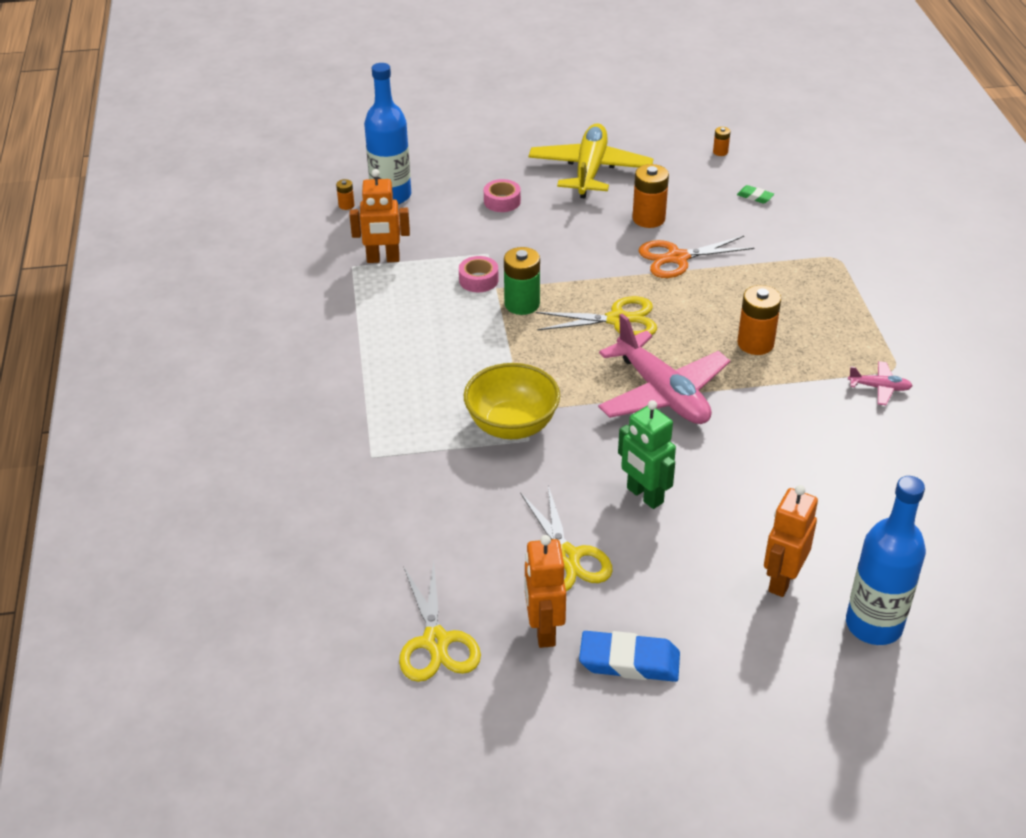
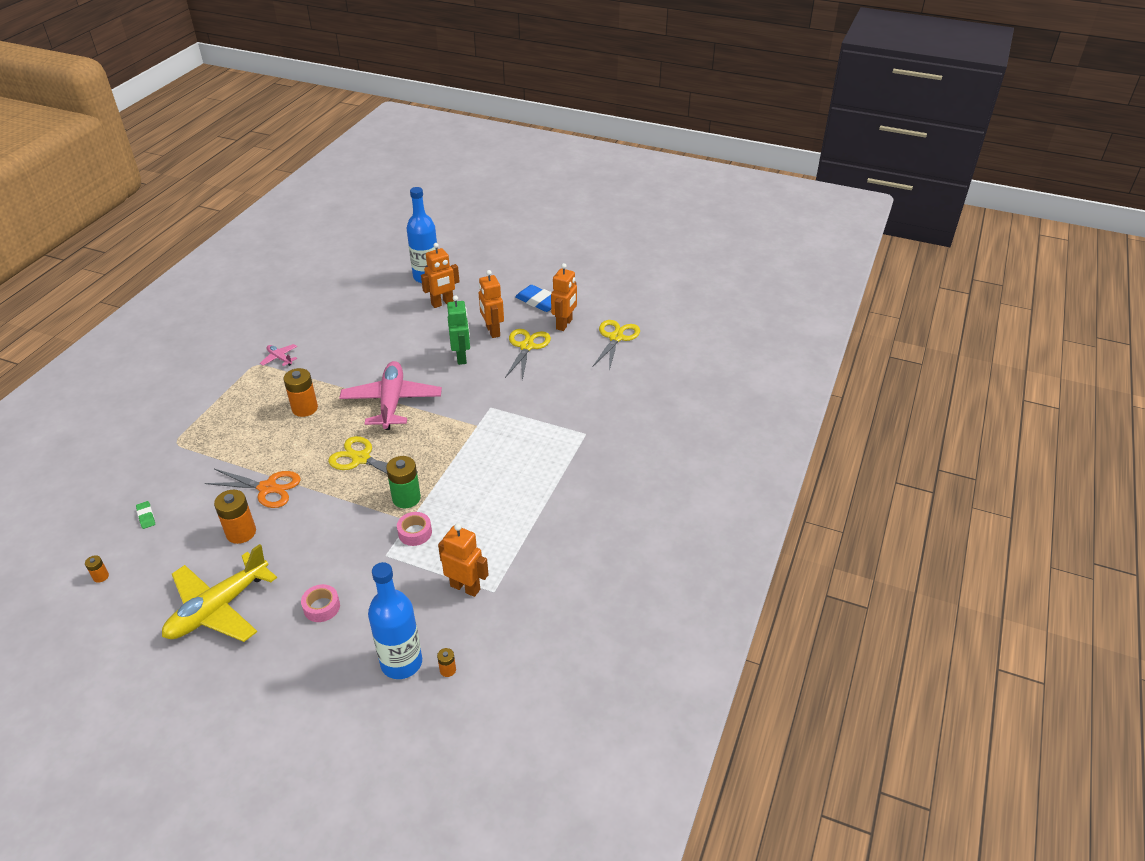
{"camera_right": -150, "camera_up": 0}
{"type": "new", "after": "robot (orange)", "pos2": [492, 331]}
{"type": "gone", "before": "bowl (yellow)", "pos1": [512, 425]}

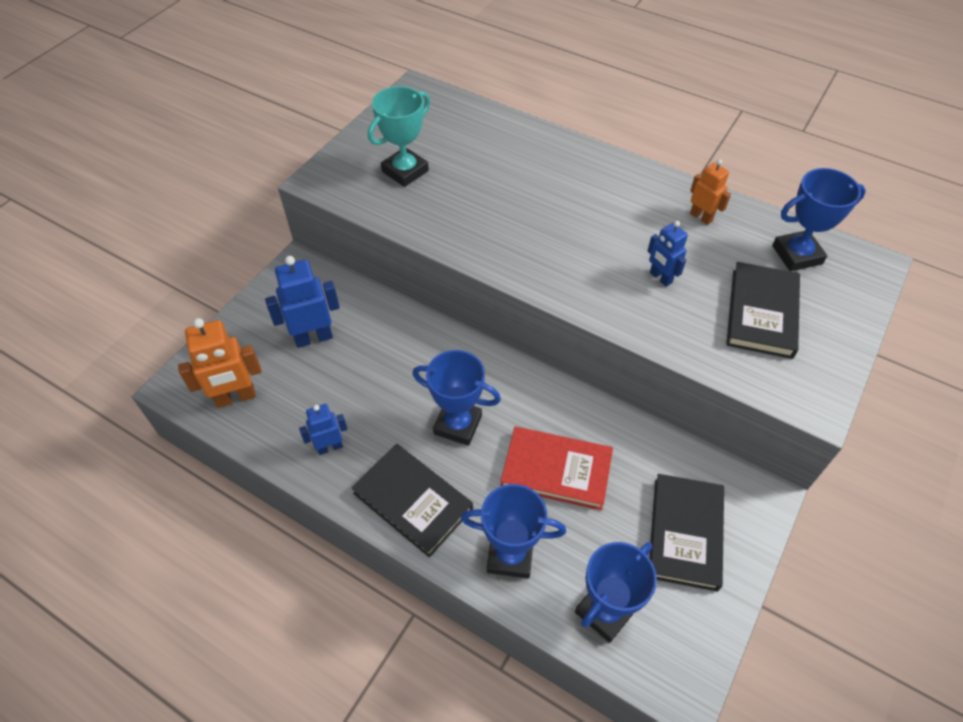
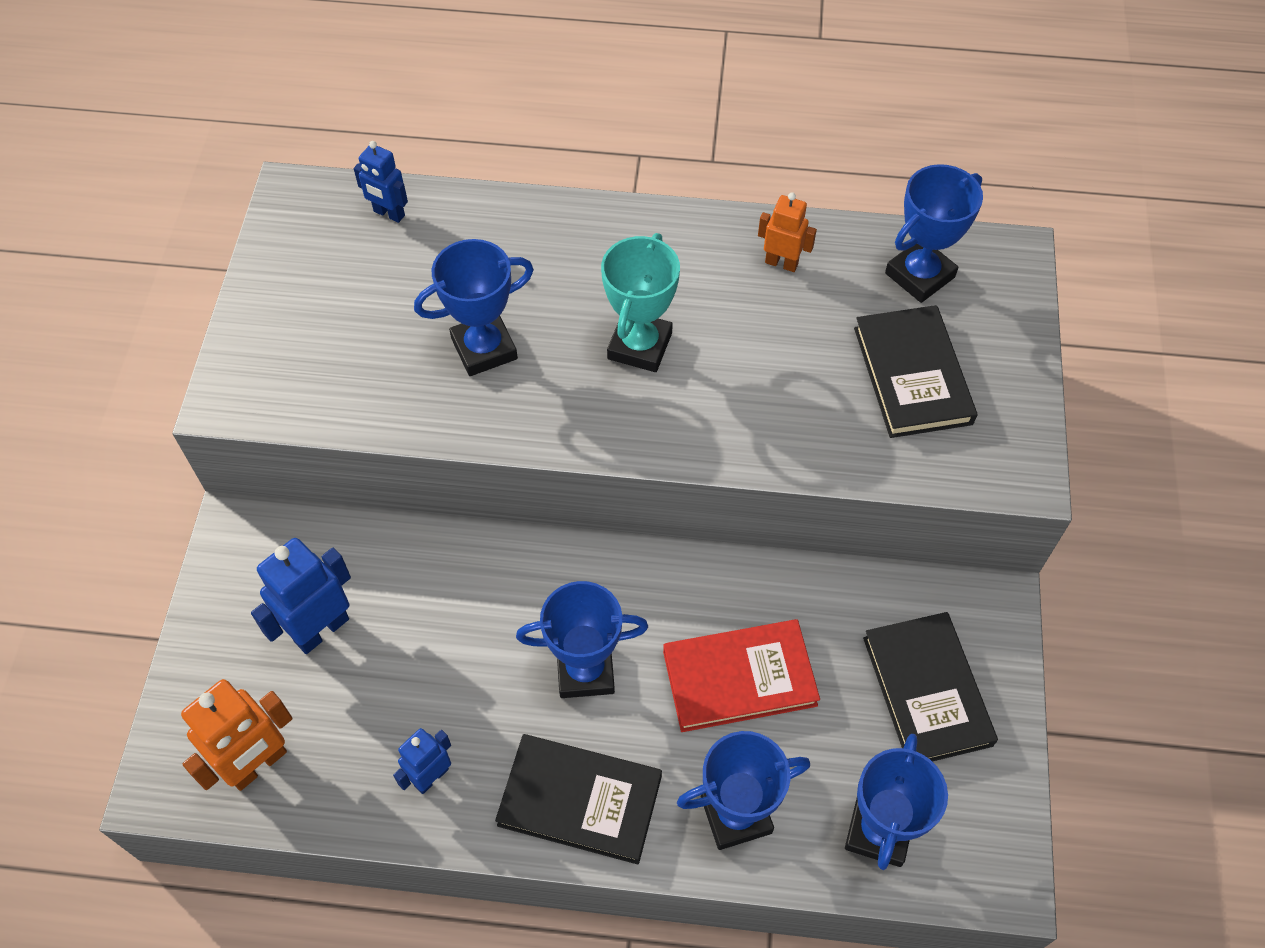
{"camera_right": -25, "camera_up": 5}
{"type": "shifted", "before": "robot (blue)", "pos1": [660, 278], "pos2": [389, 214]}
{"type": "new", "after": "trophy (blue)", "pos2": [484, 348]}
{"type": "shifted", "before": "trophy (turquoise)", "pos1": [405, 171], "pos2": [639, 346]}

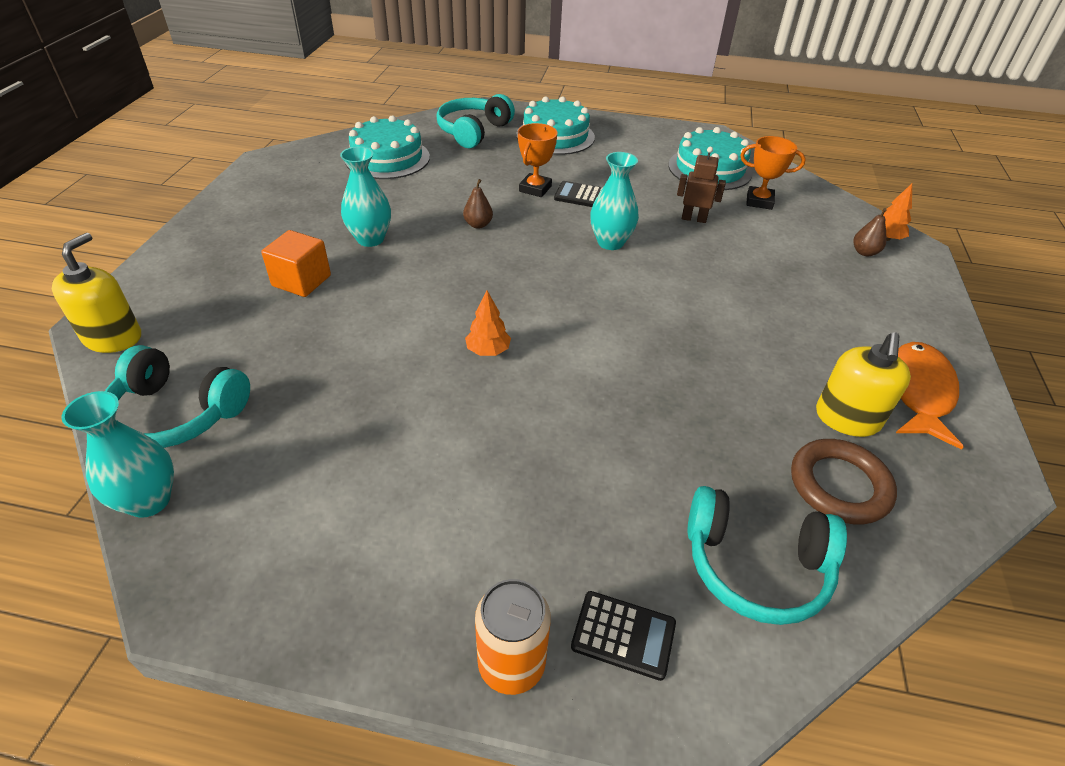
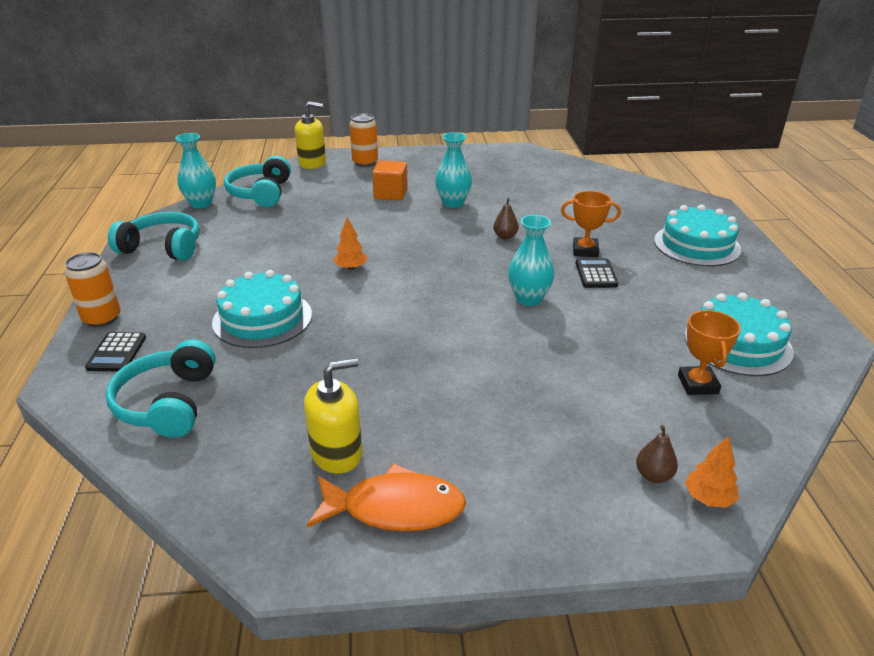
{"camera_right": 75, "camera_up": -10}
{"type": "shifted", "before": "headphones (turquoise)", "pos1": [473, 131], "pos2": [163, 248]}
{"type": "shifted", "before": "cake (turquoise)", "pos1": [387, 158], "pos2": [262, 318]}
{"type": "rotated", "before": "soap dispenser (yellow)", "pos1": [847, 418], "pos2": [337, 453], "turn": 150}
{"type": "new", "after": "can (orange)", "pos2": [365, 162]}
{"type": "gone", "before": "robot (brown)", "pos1": [693, 219]}
{"type": "gone", "before": "ring (brown)", "pos1": [839, 485]}

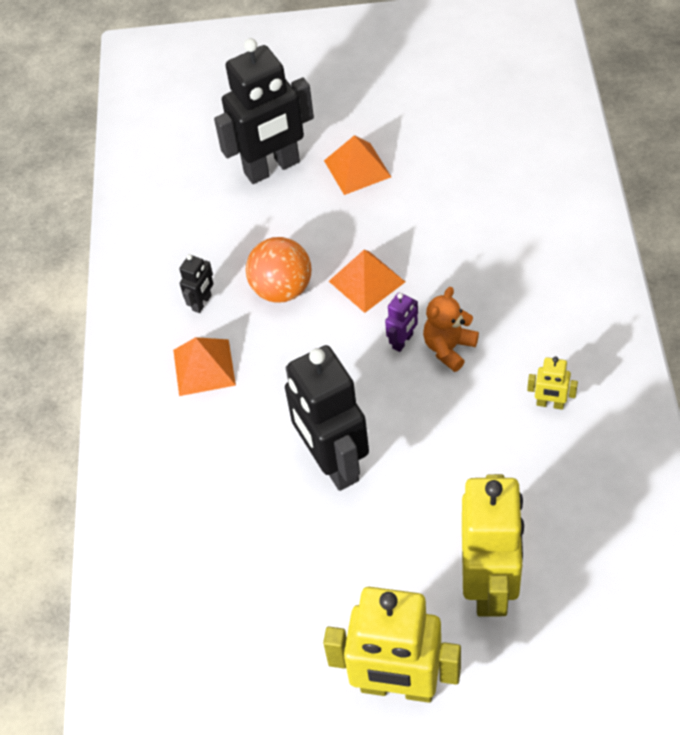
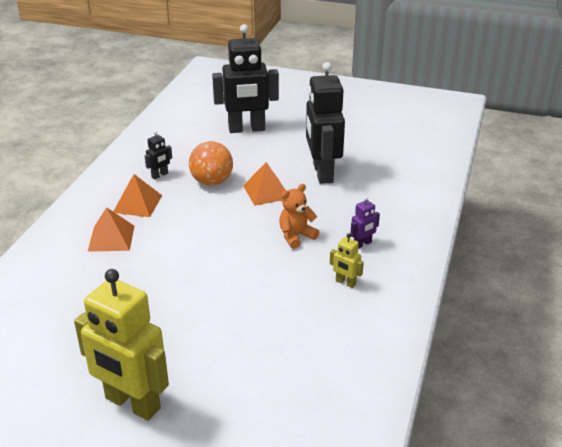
{"camera_right": 15, "camera_up": -20}
{"type": "shifted", "before": "pyramid (orange)", "pos1": [357, 168], "pos2": [111, 238]}
{"type": "shifted", "before": "robot (black)", "pos1": [333, 462], "pos2": [322, 173]}
{"type": "shifted", "before": "robot (purple)", "pos1": [403, 341], "pos2": [362, 244]}
{"type": "gone", "before": "robot (yellow)", "pos1": [489, 585]}

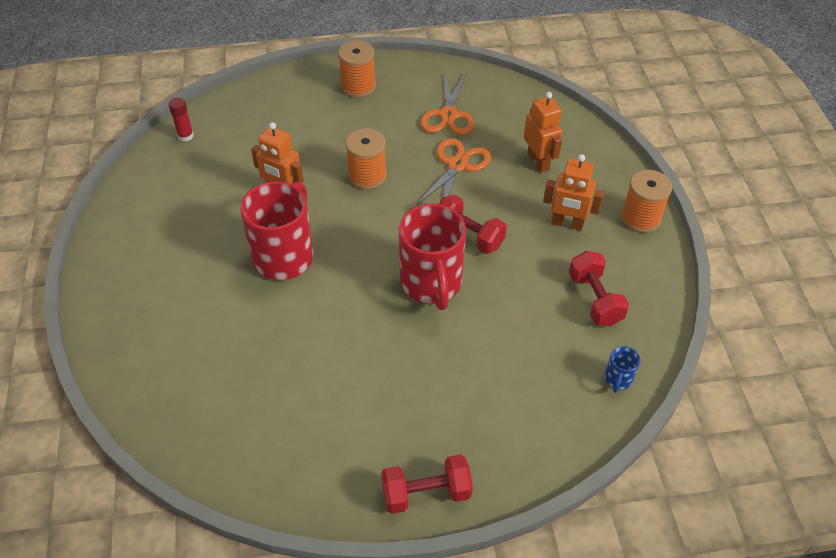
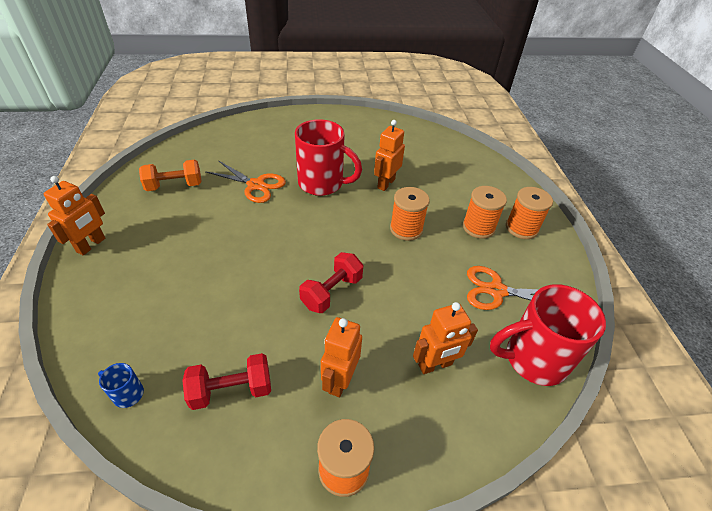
{"camera_right": 90, "camera_up": -5}
{"type": "swapped", "before": "dumbbell (red)", "after": "robot (orange)", "pos1": [426, 493], "pos2": [91, 245]}
{"type": "new", "after": "dumbbell (orange)", "pos2": [174, 186]}
{"type": "shifted", "before": "scissors (orange)", "pos1": [457, 165], "pos2": [256, 185]}
{"type": "new", "after": "spool (orange)", "pos2": [478, 227]}
{"type": "shifted", "before": "mug (red)", "pos1": [431, 284], "pos2": [533, 359]}
{"type": "gone", "before": "glue stick (red)", "pos1": [185, 136]}

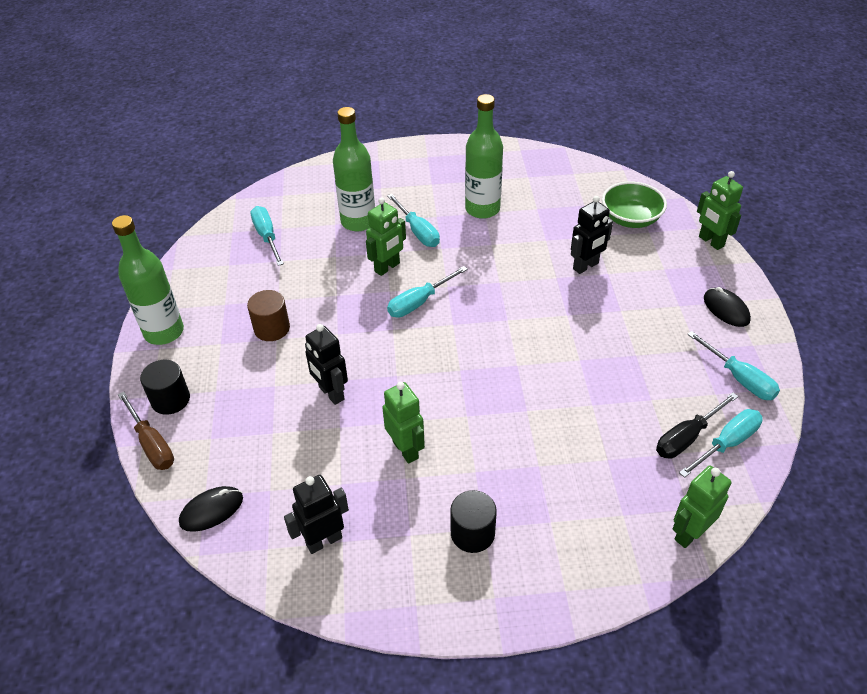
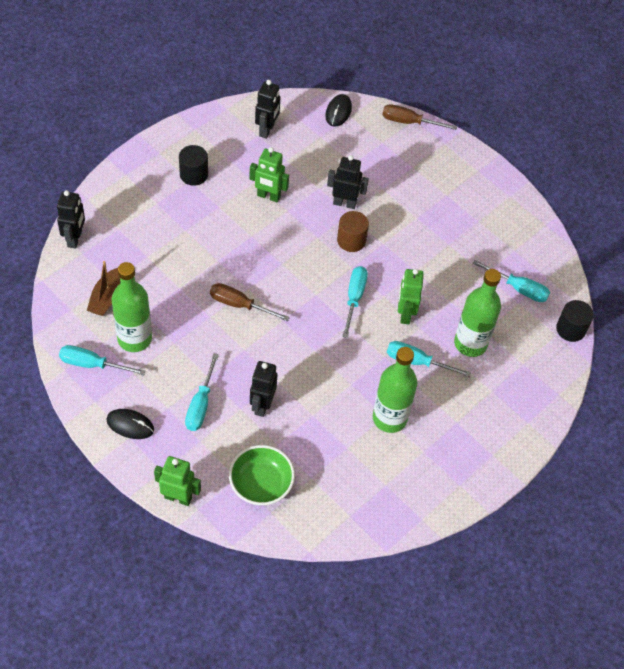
{"camera_right": 135, "camera_up": 10}
{"type": "repainted", "before": "robot (green)", "after": "robot (black)", "pos1": [689, 533], "pos2": [75, 239]}
{"type": "swapped", "before": "screwdriver (black)", "after": "boat (brown)", "pos1": [687, 437], "pos2": [106, 298]}
{"type": "shifted", "before": "bottle (green)", "pos1": [164, 332], "pos2": [134, 339]}
{"type": "shifted", "before": "screwdriver (turquoise)", "pos1": [727, 443], "pos2": [201, 404]}
{"type": "new", "after": "screwdriver (brown)", "pos2": [239, 305]}
{"type": "shifted", "before": "cylinder (brown)", "pos1": [272, 328], "pos2": [351, 240]}
{"type": "shifted", "before": "cylinder (black)", "pos1": [170, 399], "pos2": [571, 329]}

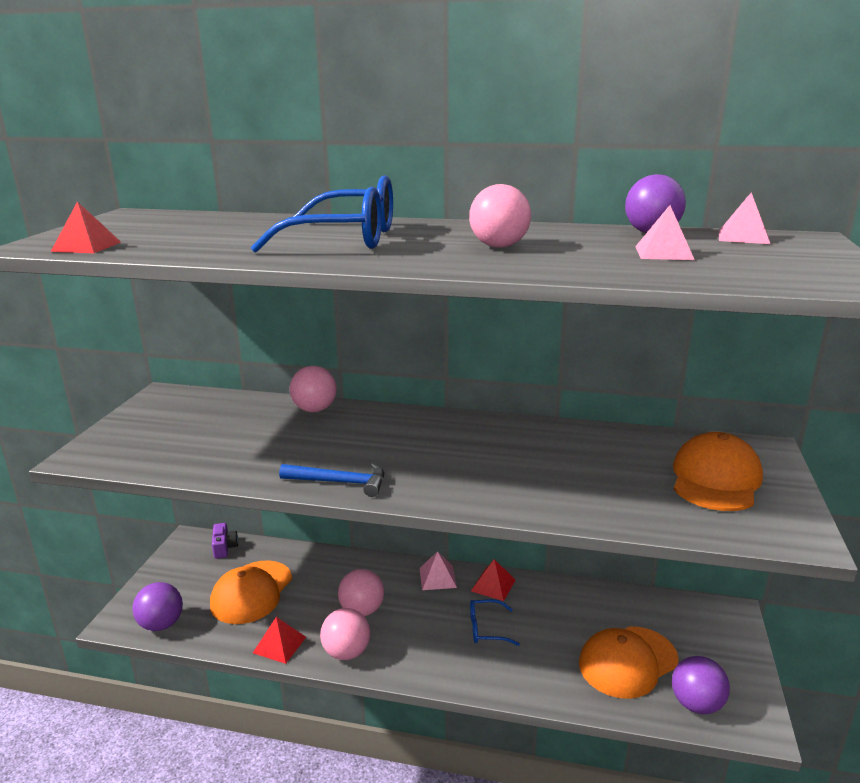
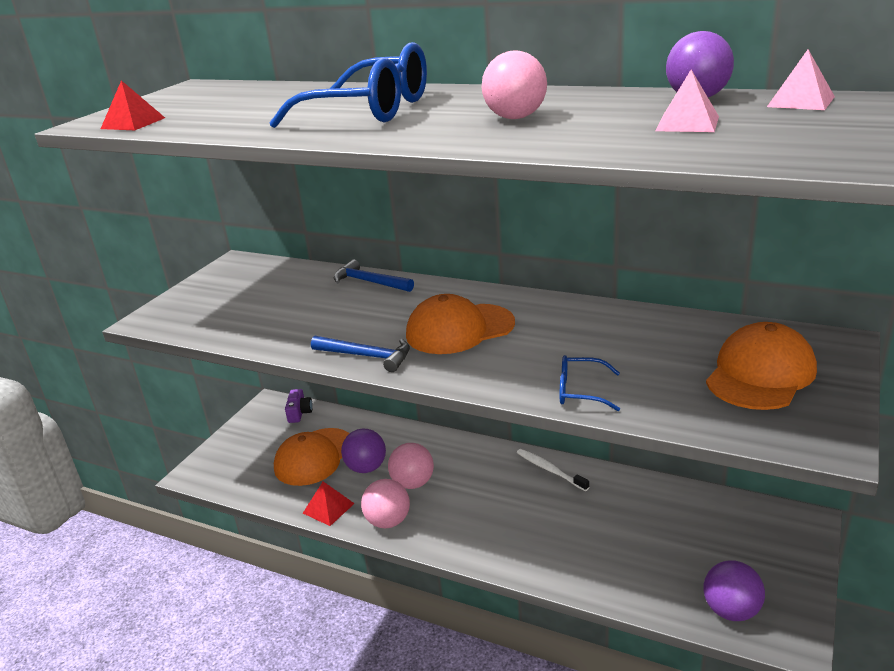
{"camera_right": 15, "camera_up": 5}
{"type": "swapped", "before": "ball (pink)", "after": "hammer (blue)", "pos1": [314, 409], "pos2": [369, 282]}
{"type": "shifted", "before": "ball (purple)", "pos1": [161, 624], "pos2": [366, 468]}
{"type": "shifted", "before": "cap (orange)", "pos1": [627, 662], "pos2": [459, 329]}
{"type": "swapped", "before": "pyramid (red)", "after": "toothbrush (white)", "pos1": [493, 585], "pos2": [550, 470]}
{"type": "shifted", "before": "glasses (blue)", "pos1": [486, 629], "pos2": [580, 391]}
{"type": "gone", "before": "pyramid (pink)", "pos1": [437, 577]}

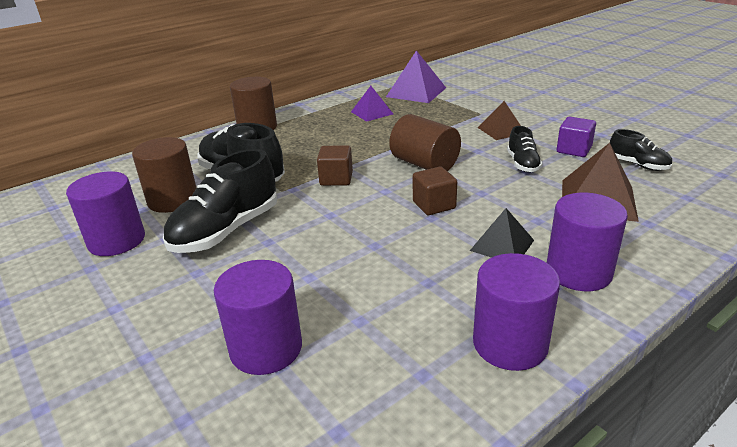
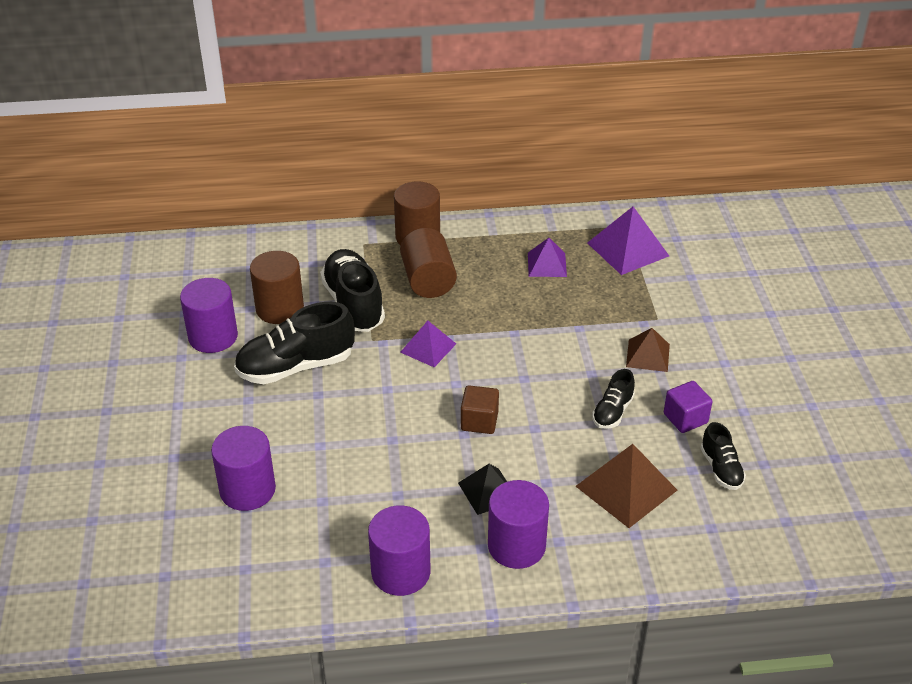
{"camera_right": 30, "camera_up": 10}
{"type": "shifted", "before": "cylinder (brown)", "pos1": [424, 164], "pos2": [428, 280]}
{"type": "swapped", "before": "cube (brown)", "after": "pyramid (purple)", "pos1": [336, 179], "pos2": [428, 347]}

